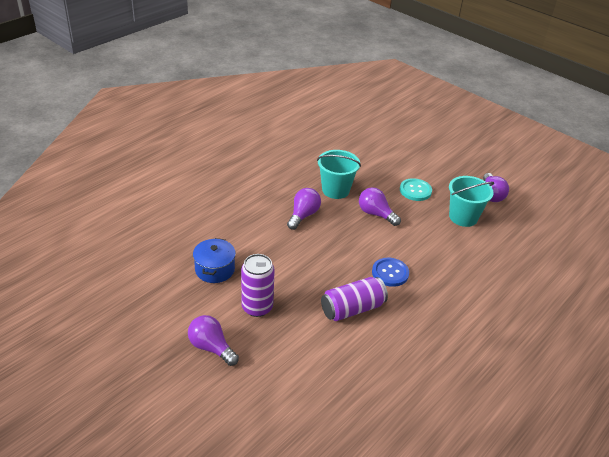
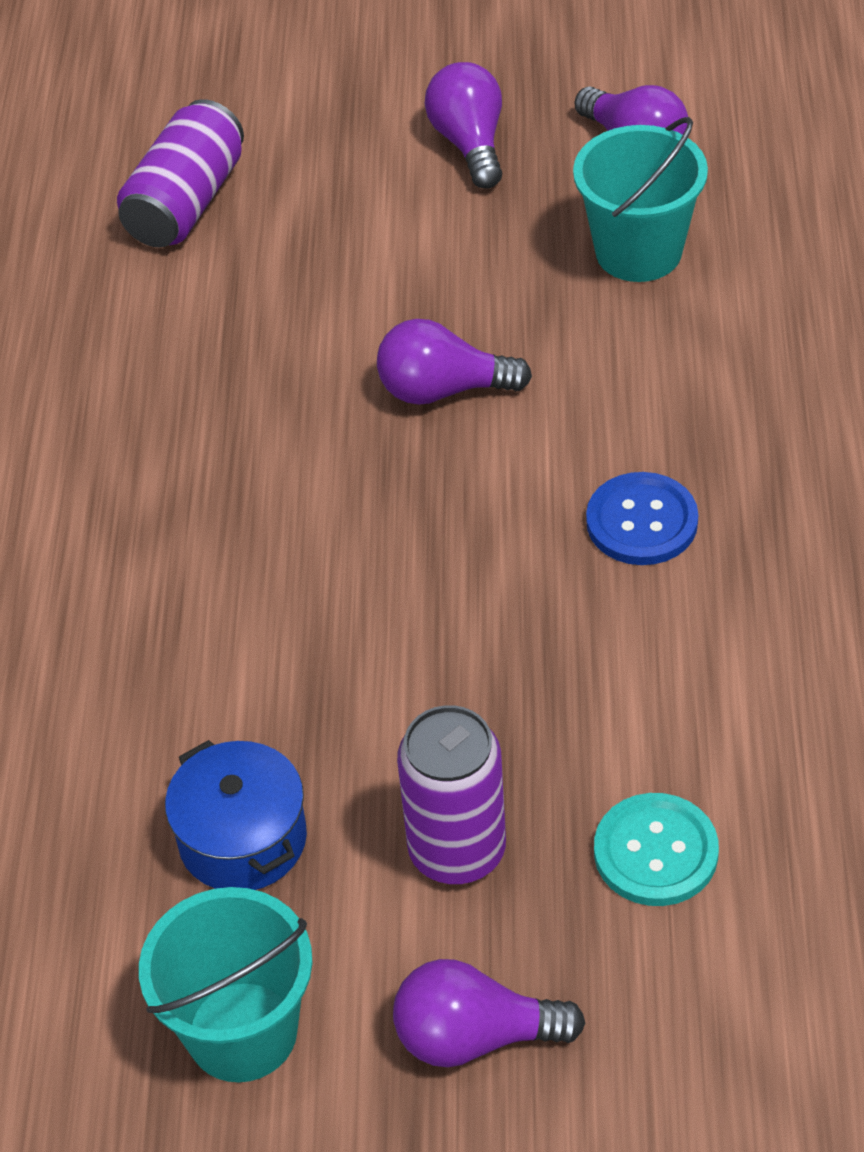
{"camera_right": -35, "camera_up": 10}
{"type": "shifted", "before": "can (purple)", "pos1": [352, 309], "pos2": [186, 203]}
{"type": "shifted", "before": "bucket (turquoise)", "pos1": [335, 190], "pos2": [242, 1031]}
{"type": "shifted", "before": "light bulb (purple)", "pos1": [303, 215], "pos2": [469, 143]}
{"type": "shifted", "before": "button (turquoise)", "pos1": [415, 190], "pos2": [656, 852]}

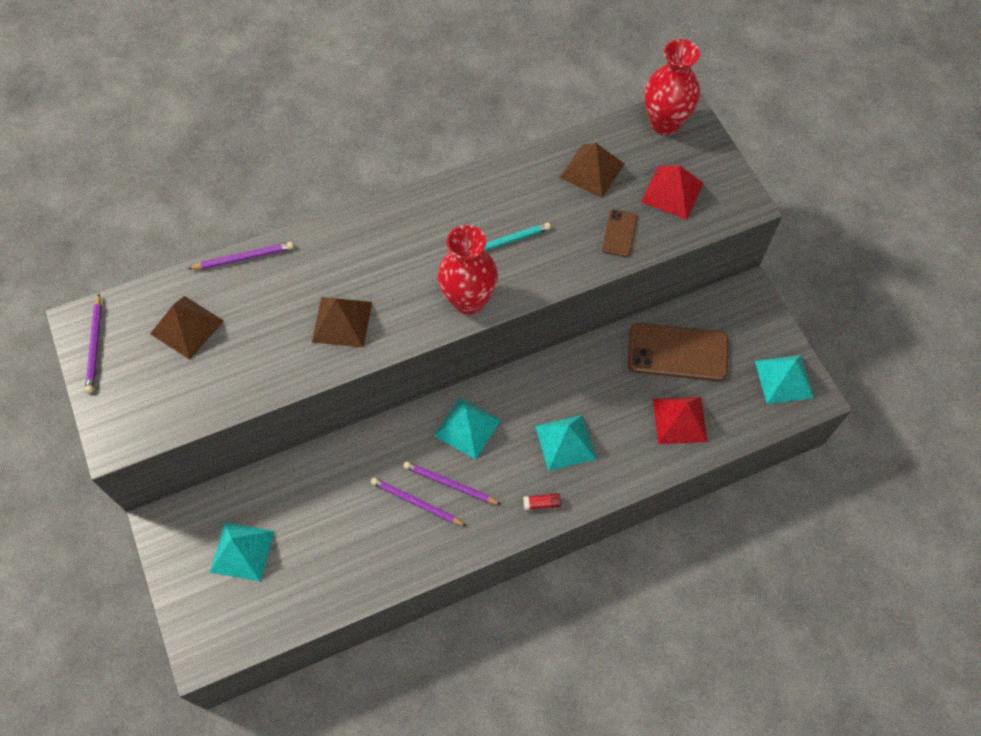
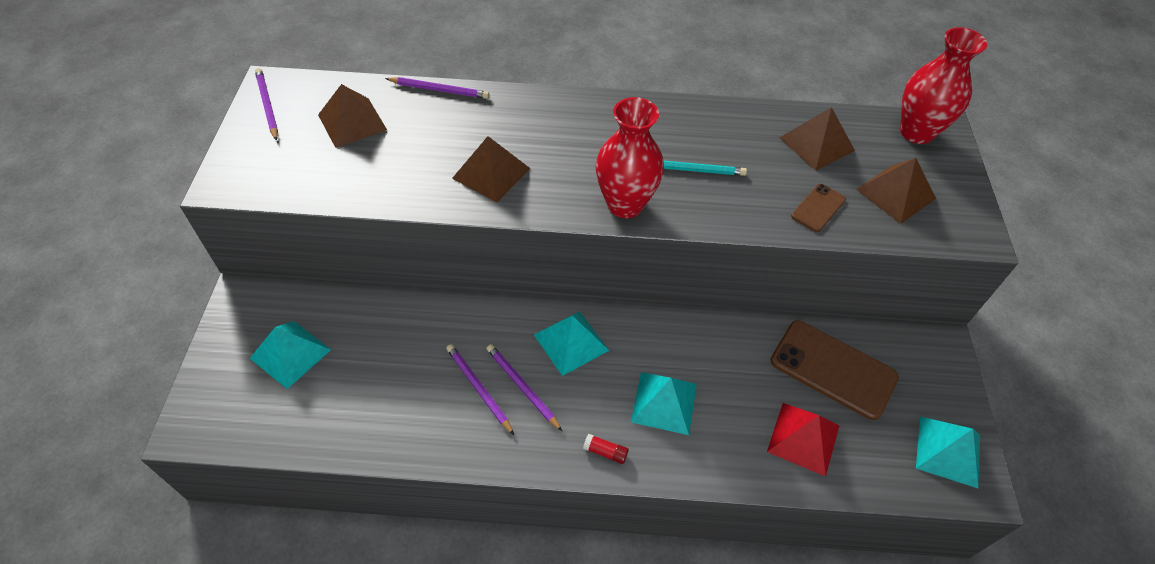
{"camera_right": 25, "camera_up": -10}
{"type": "rotated", "before": "pencil (purple)", "pos1": [95, 345], "pos2": [267, 105], "turn": 135}
{"type": "repainted", "before": "pyramid (red)", "after": "pyramid (brown)", "pos1": [672, 192], "pos2": [895, 193]}

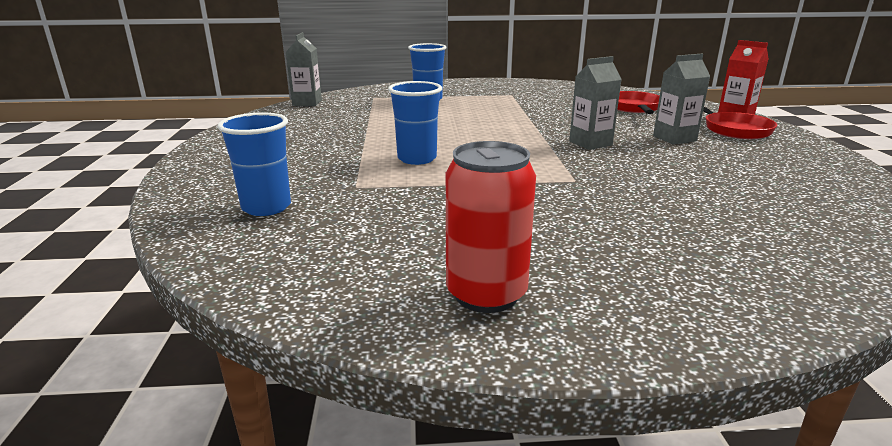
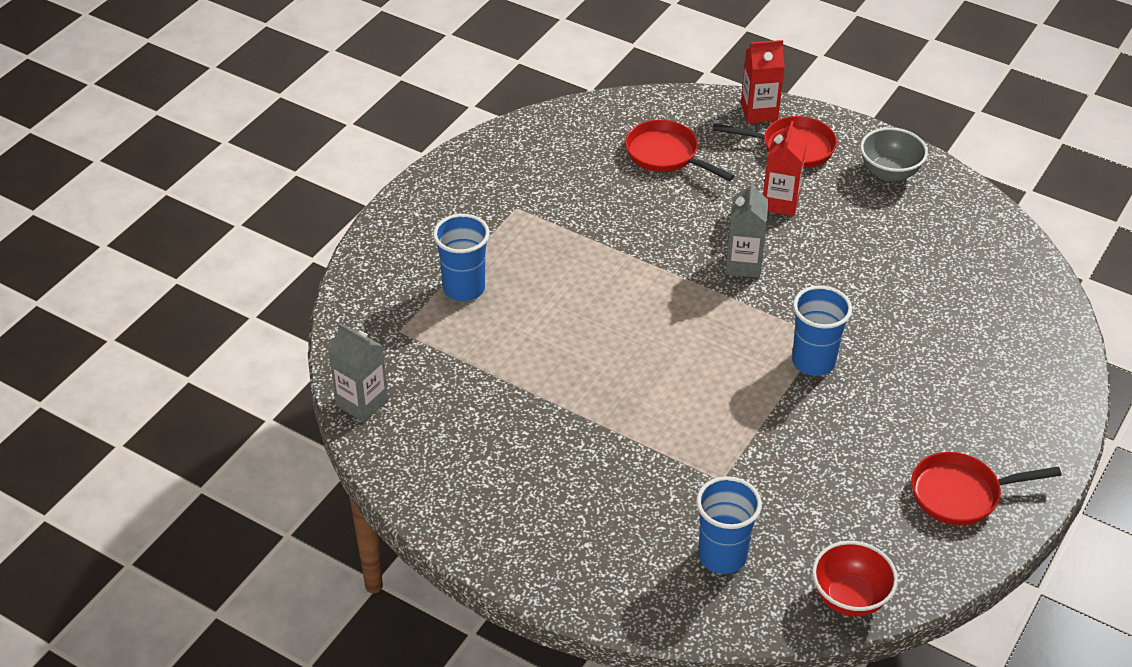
{"camera_right": -55, "camera_up": 20}
{"type": "repainted", "before": "carton (grey)", "after": "carton (red)", "pos1": [674, 138], "pos2": [780, 202]}
{"type": "shifted", "before": "cup (blue)", "pos1": [417, 159], "pos2": [813, 362]}
{"type": "new", "after": "bowl (red)", "pos2": [850, 598]}
{"type": "new", "after": "bowl (grey)", "pos2": [889, 172]}
{"type": "swapped", "before": "can (red)", "after": "pan (red)", "pos1": [486, 294], "pos2": [961, 494]}

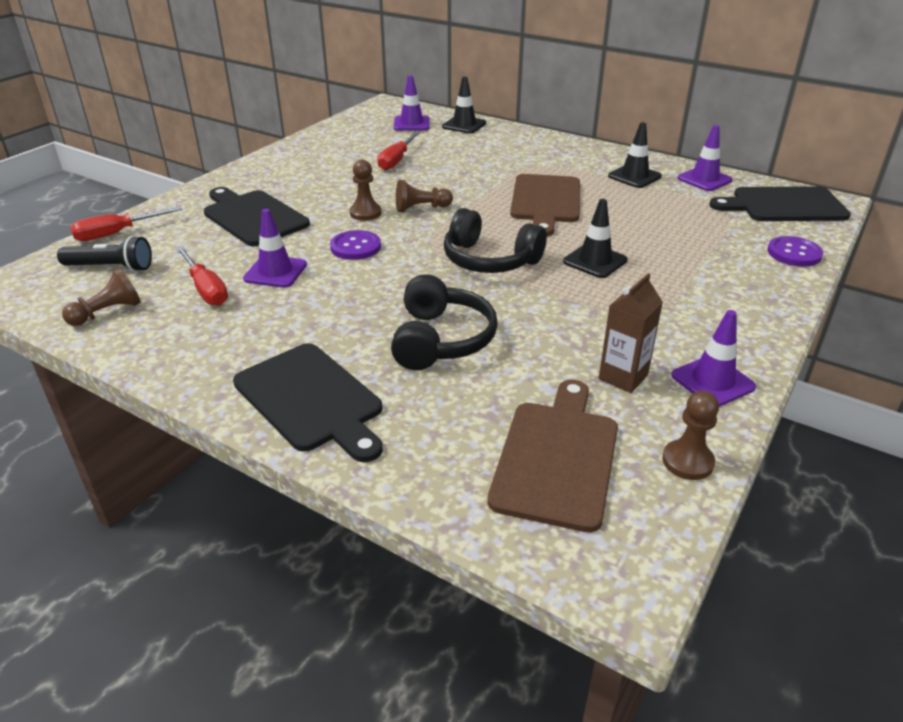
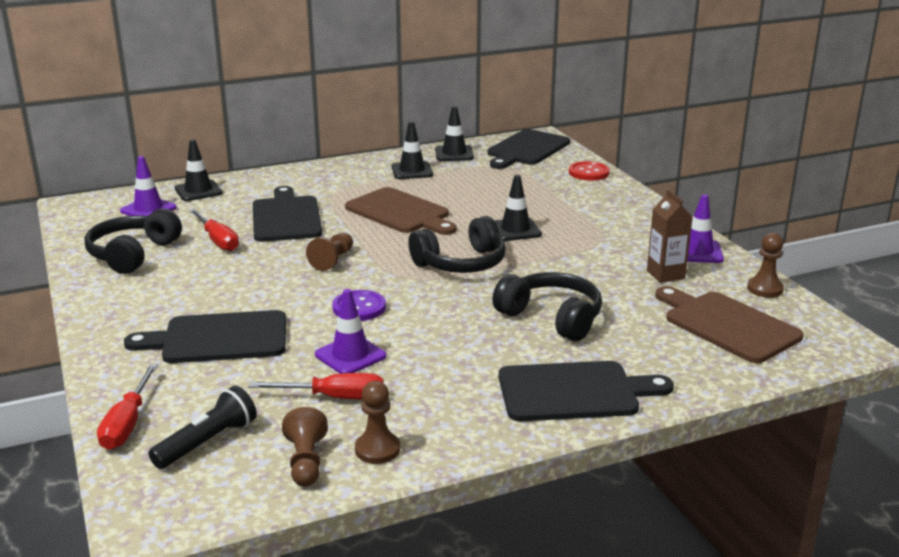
{"camera_right": -55, "camera_up": -10}
{"type": "new", "after": "headphones (black)", "pos2": [133, 254]}
{"type": "new", "after": "cutting board (black)", "pos2": [286, 217]}
{"type": "shifted", "before": "pawn (brown)", "pos1": [365, 213], "pos2": [377, 449]}
{"type": "repainted", "before": "traffic cone (purple)", "after": "traffic cone (black)", "pos1": [704, 179], "pos2": [454, 154]}
{"type": "repainted", "before": "button (purple)", "after": "button (red)", "pos1": [794, 253], "pos2": [588, 173]}

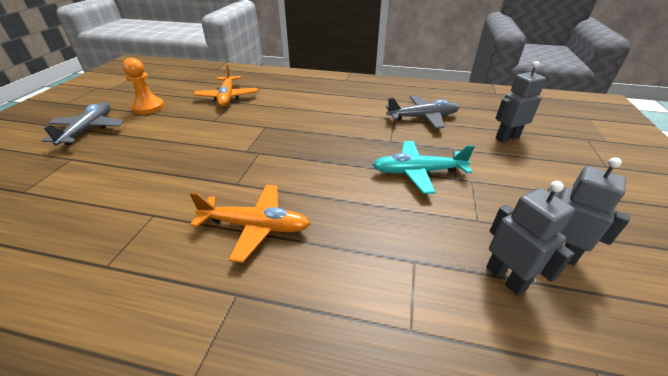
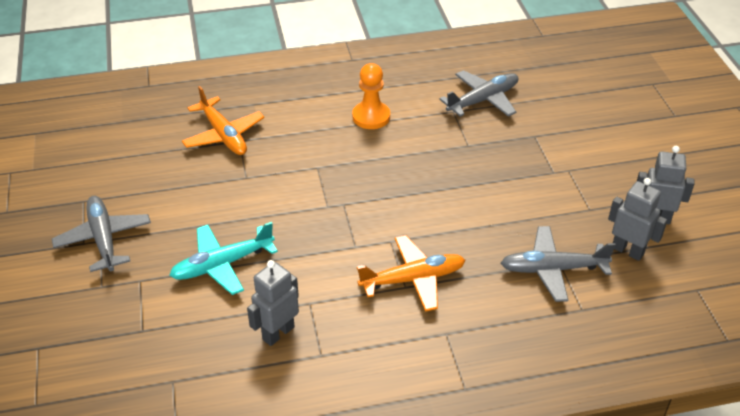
{"camera_right": -25, "camera_up": 5}
{"type": "shifted", "before": "plane (turquoise)", "pos1": [418, 172], "pos2": [223, 264]}
{"type": "shifted", "before": "robot (grey)", "pos1": [507, 137], "pos2": [278, 333]}
{"type": "shifted", "before": "pawn (orange)", "pos1": [148, 107], "pos2": [371, 117]}
{"type": "new", "after": "plane (grey)", "pos2": [553, 269]}

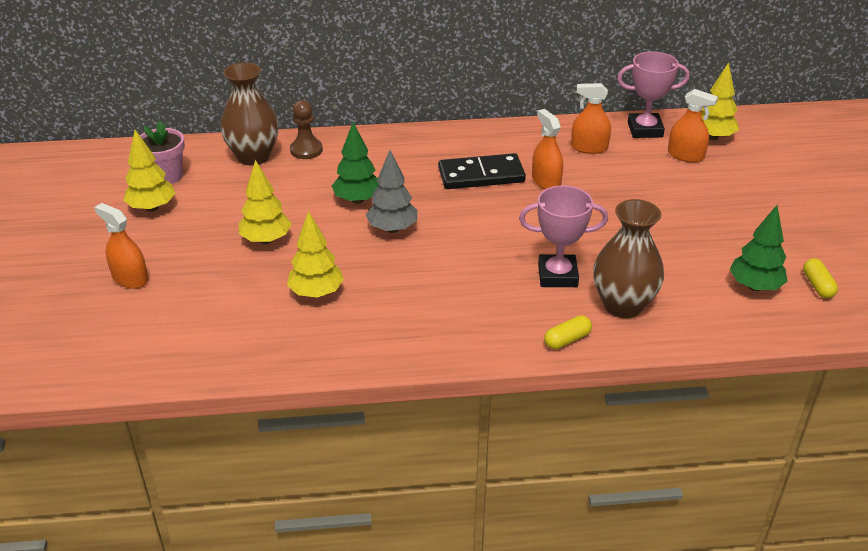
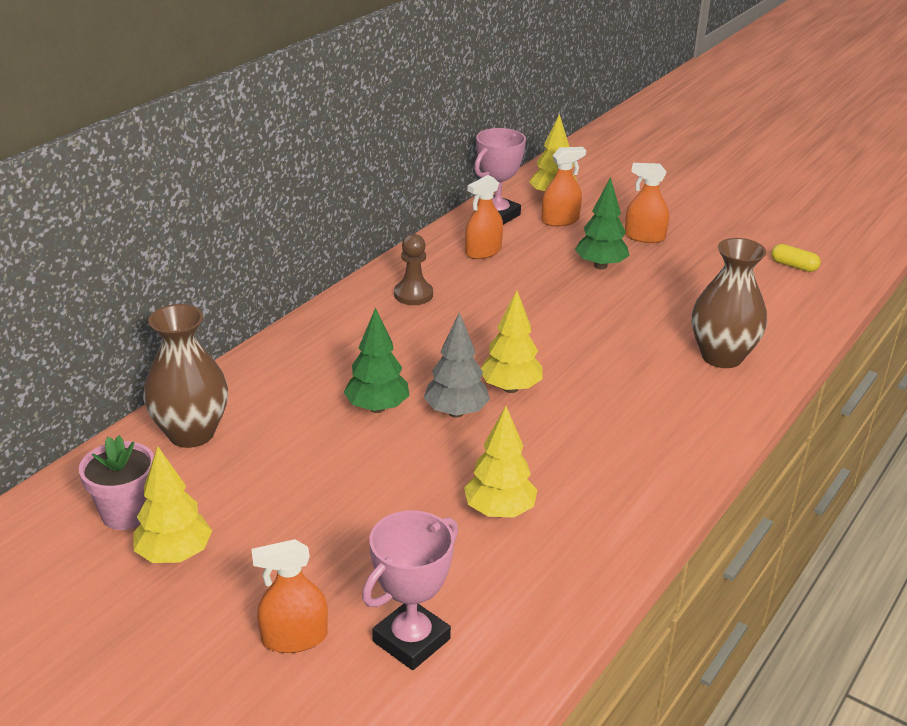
{"camera_right": -50, "camera_up": -5}
{"type": "shifted", "before": "trophy (pink)", "pos1": [557, 275], "pos2": [411, 640]}
{"type": "shifted", "before": "pawn (brown)", "pos1": [306, 150], "pos2": [413, 294]}
{"type": "shifted", "before": "tree (yellow)", "pos1": [266, 240], "pos2": [510, 388]}
{"type": "shifted", "before": "tree (green)", "pos1": [754, 286], "pos2": [600, 266]}
{"type": "shifted", "before": "spray bottle (orange)", "pos1": [546, 181], "pos2": [644, 237]}
{"type": "gone", "before": "domino (black)", "pos1": [481, 175]}
{"type": "gone", "before": "capsule (yellow)", "pos1": [567, 340]}

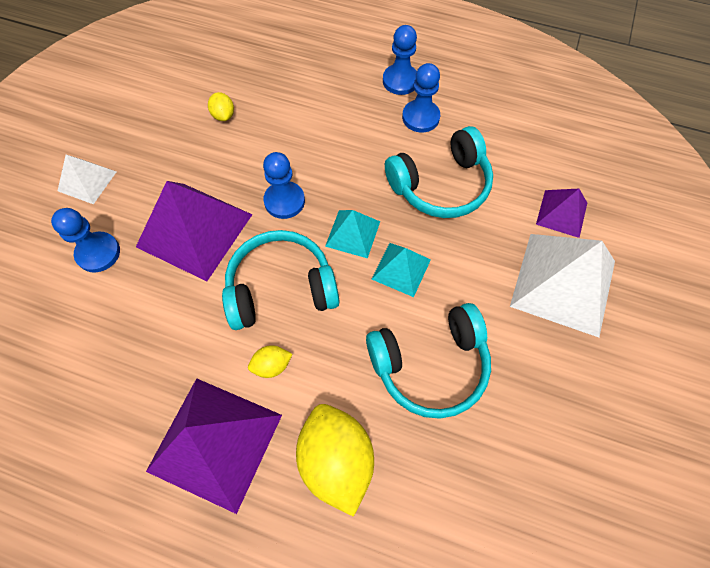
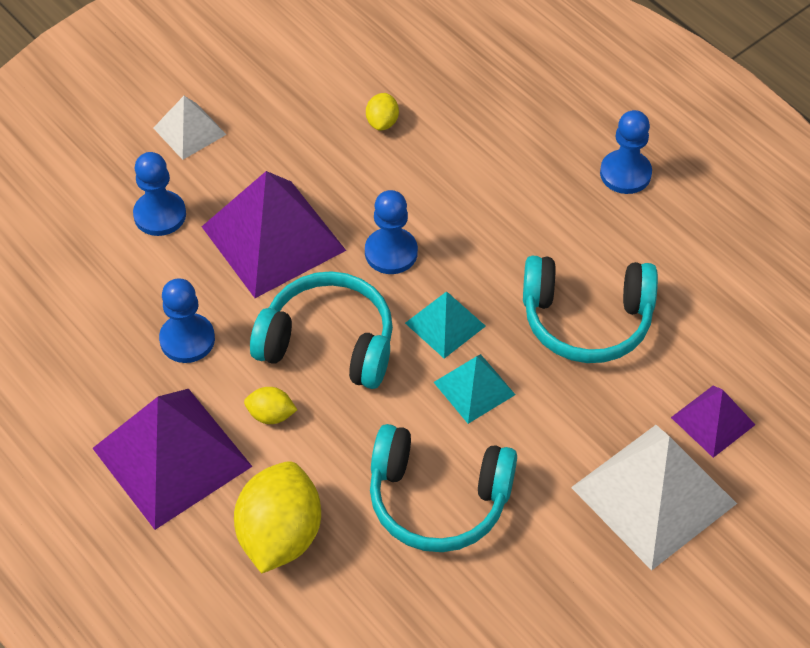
{"camera_right": 30, "camera_up": -10}
{"type": "shifted", "before": "pawn (blue)", "pos1": [420, 117], "pos2": [187, 339]}

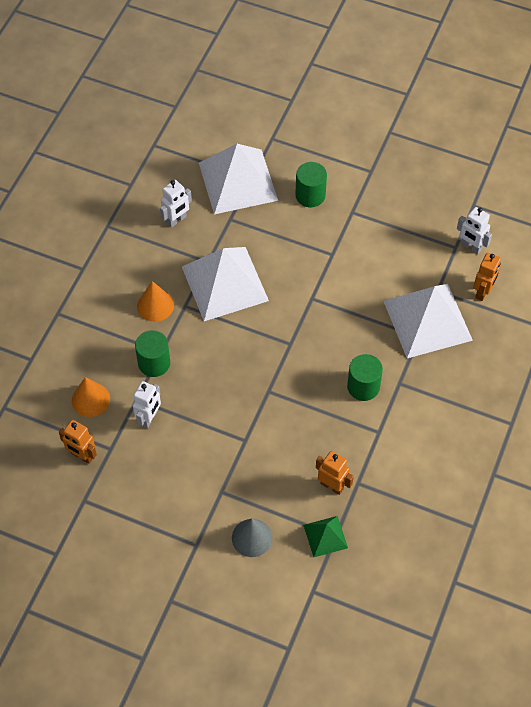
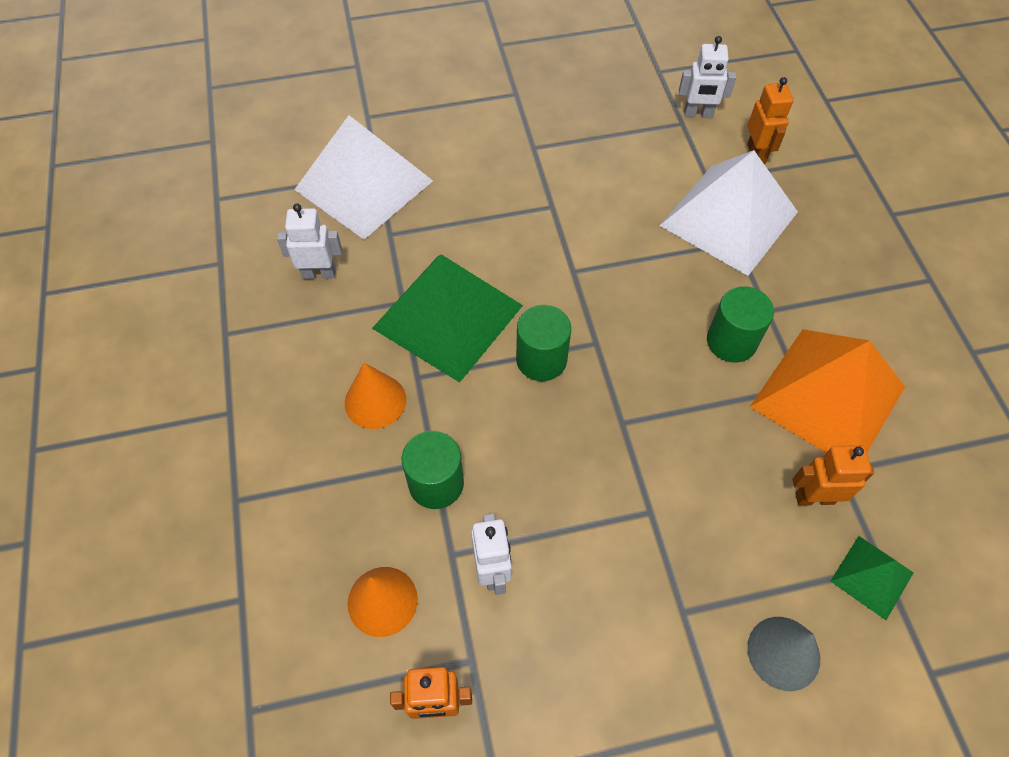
{"camera_right": -35, "camera_up": 0}
{"type": "rotated", "before": "robot (white)", "pos1": [176, 220], "pos2": [319, 273], "turn": -105}
{"type": "repainted", "before": "pyramid (white)", "after": "pyramid (green)", "pos1": [224, 283], "pos2": [447, 316]}
{"type": "shifted", "before": "cylinder (green)", "pos1": [310, 195], "pos2": [541, 359]}
{"type": "new", "after": "pyramid (orange)", "pos2": [828, 397]}

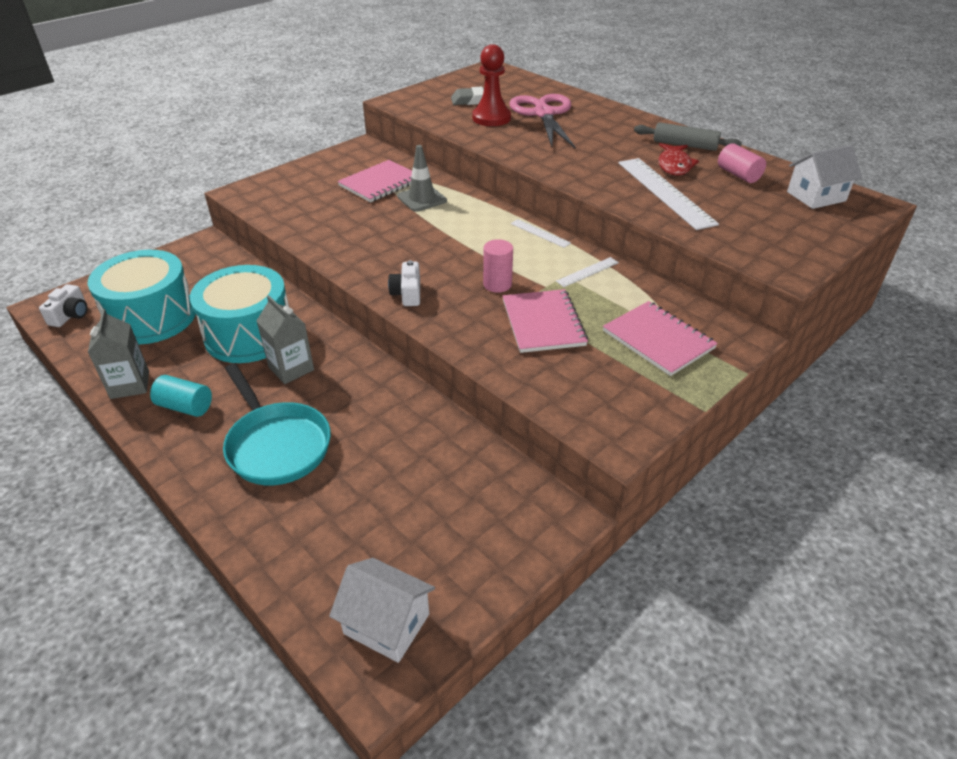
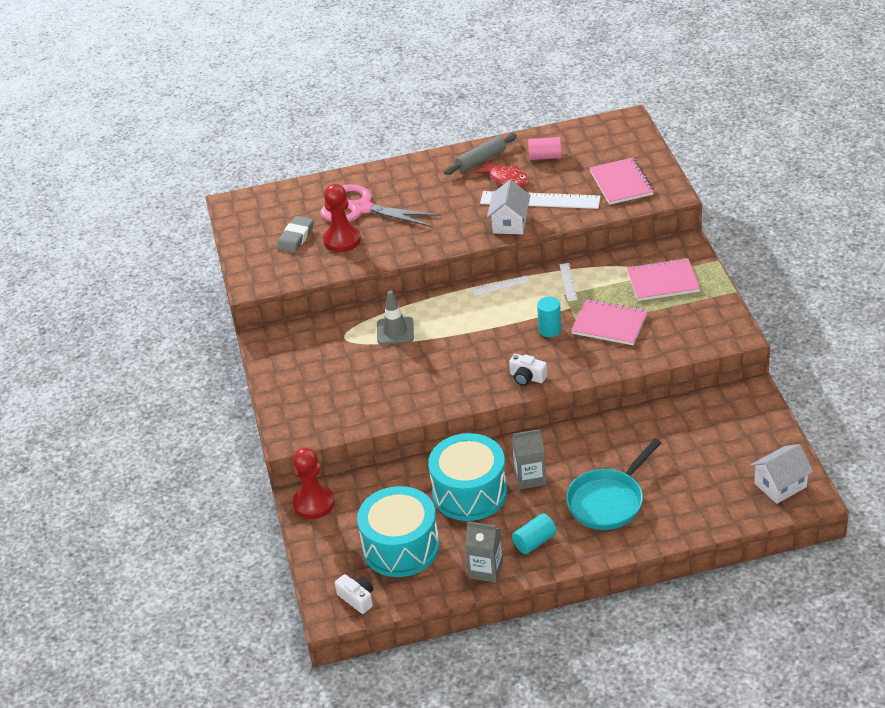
{"camera_right": -55, "camera_up": 0}
{"type": "new", "after": "pawn (red)", "pos2": [314, 503]}
{"type": "shifted", "before": "house (white)", "pos1": [816, 196], "pos2": [510, 223]}
{"type": "repainted", "before": "cylinder (pink)", "after": "cylinder (turquoise)", "pos1": [497, 284], "pos2": [550, 330]}
{"type": "rotated", "before": "pan (turquoise)", "pos1": [277, 445], "pos2": [608, 501], "turn": 135}
{"type": "shifted", "before": "notebook (pink)", "pos1": [380, 183], "pos2": [621, 183]}

